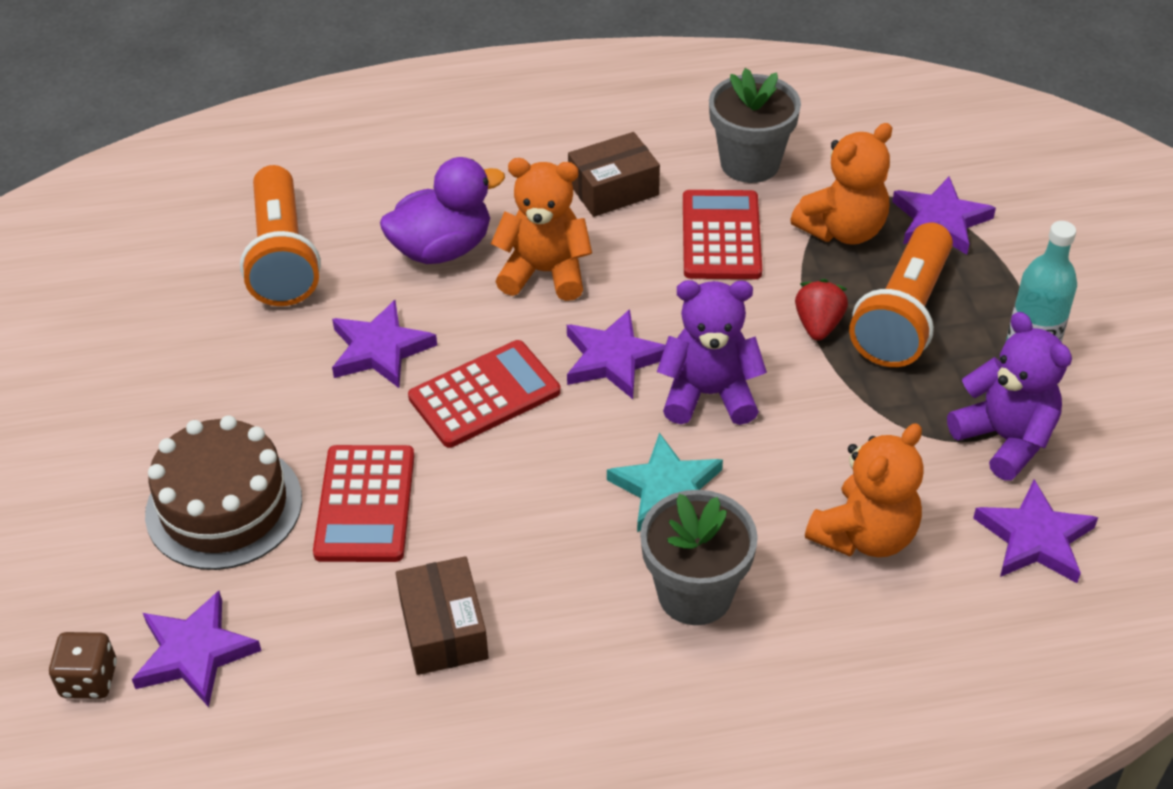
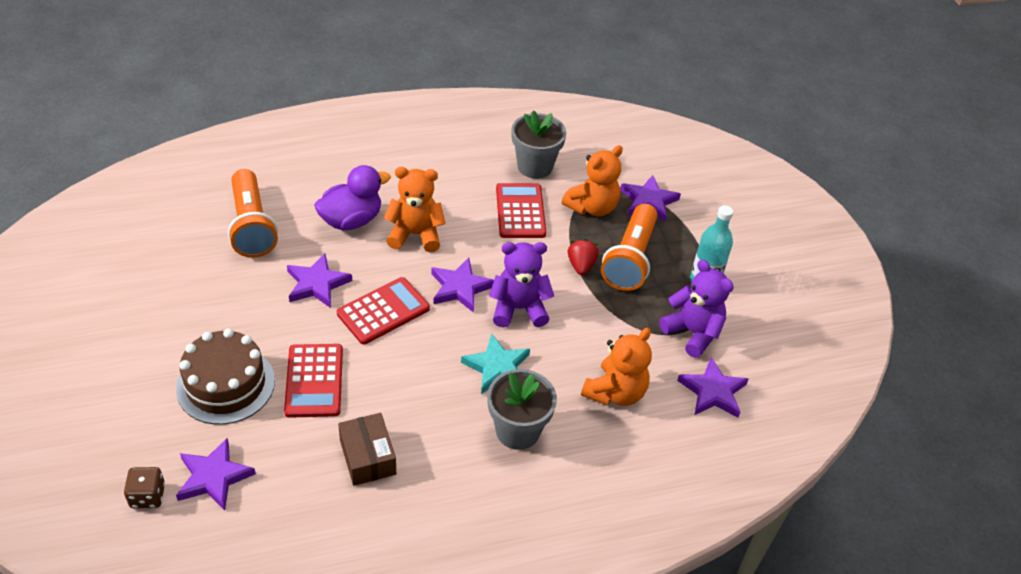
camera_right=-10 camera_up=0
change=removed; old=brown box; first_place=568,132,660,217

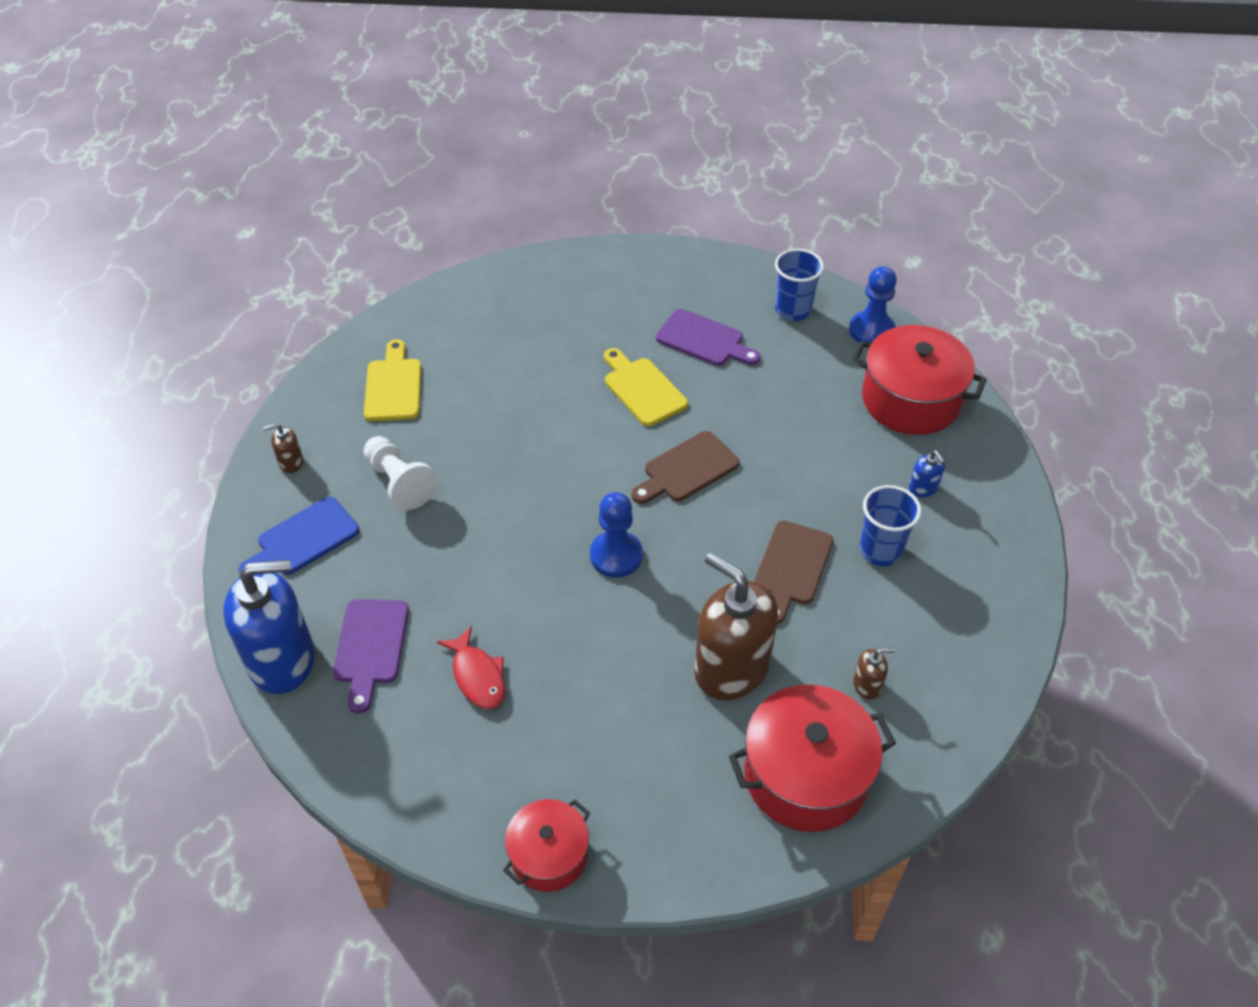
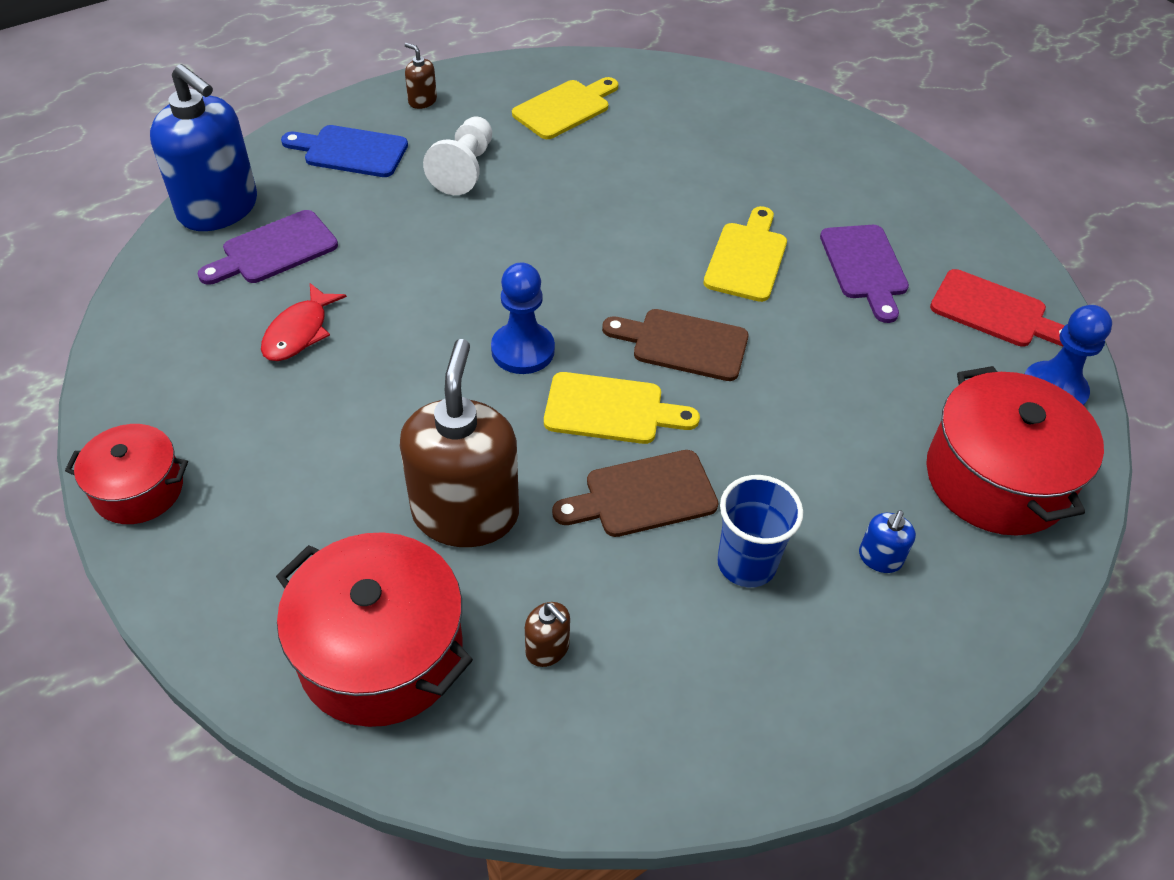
camera_right=50 camera_up=0
change=added; new=yellow cutting board; second_place=544,372,700,444
change=replaced; old=blue cup; new=red cutting board; first_place=775,249,824,321; second_place=930,269,1065,347

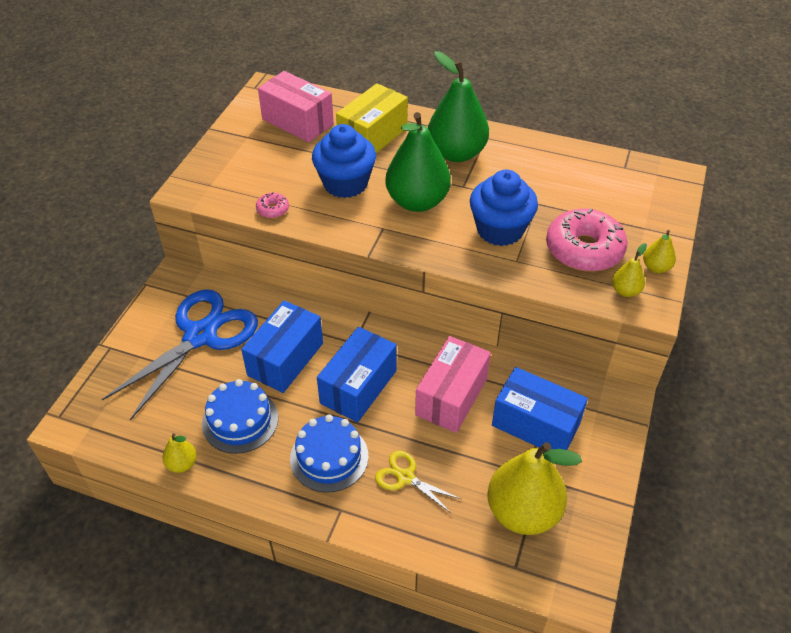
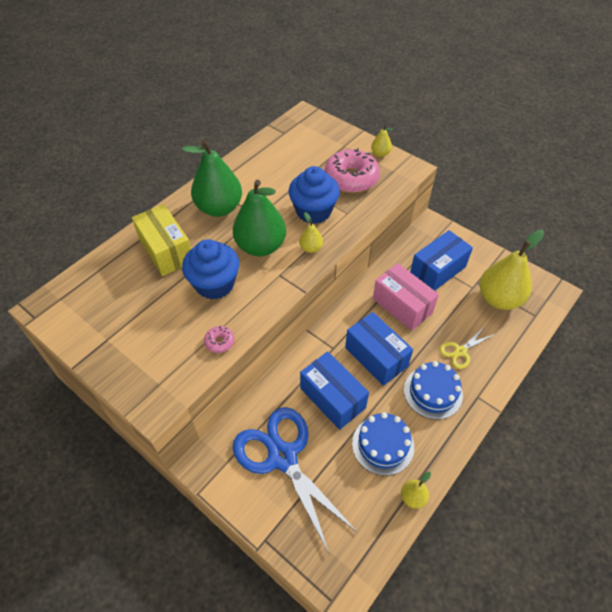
camera_right=-70 camera_up=5
change=removed; old=pink box; first_place=258,71,334,143
change=moved; old=yellow pear; first_place=612,243,647,297; second_place=299,212,323,253

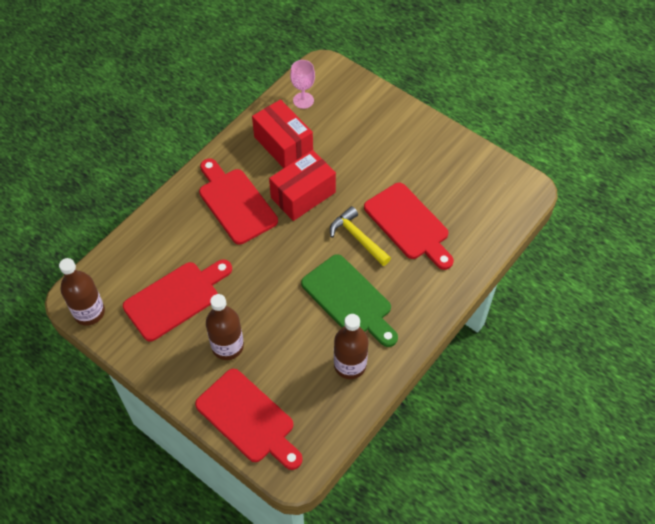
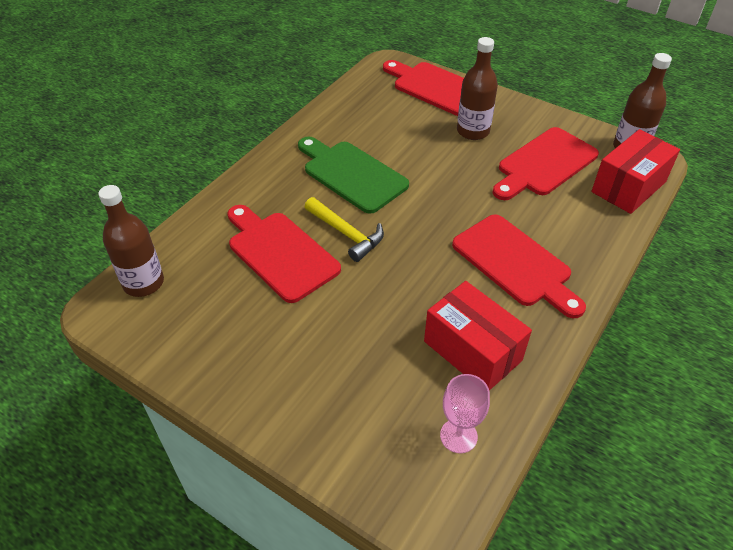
camera_right=175 camera_up=-10
change=moved; old=red box; first_place=269,150,336,221; second_place=592,129,680,214
change=moved; old=brown bottle; first_place=334,314,369,379; second_place=98,185,164,297

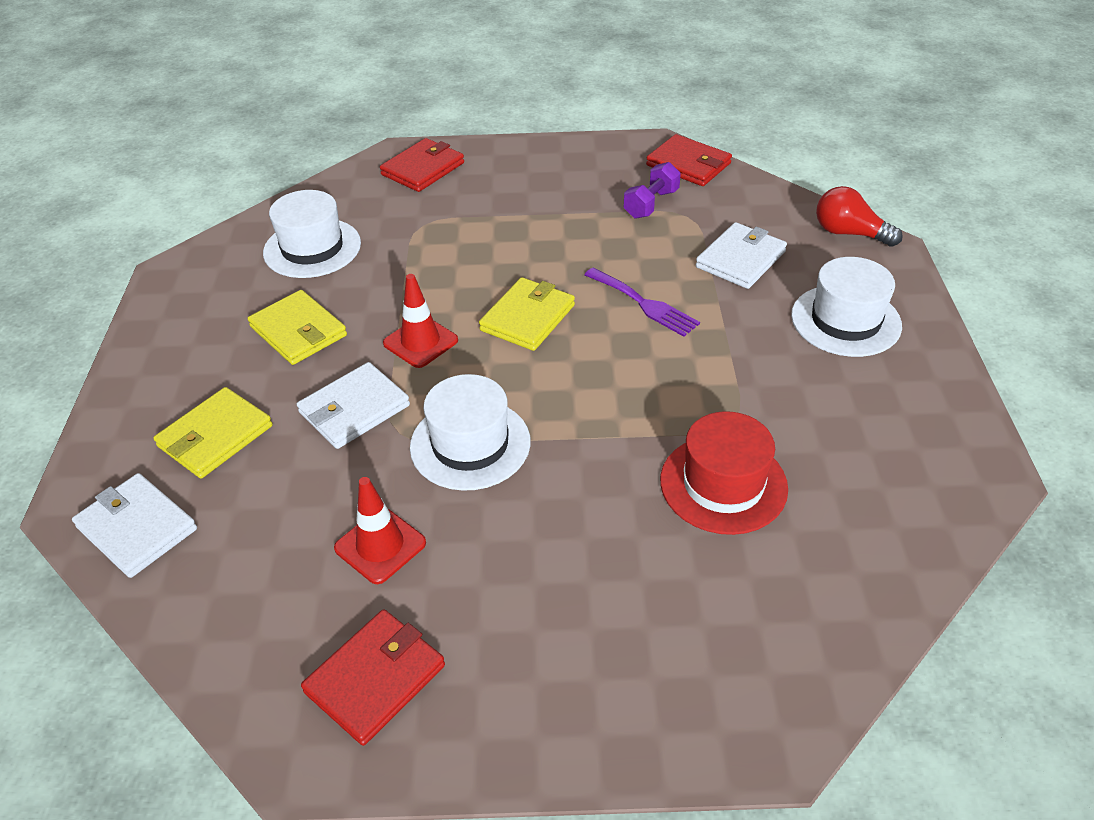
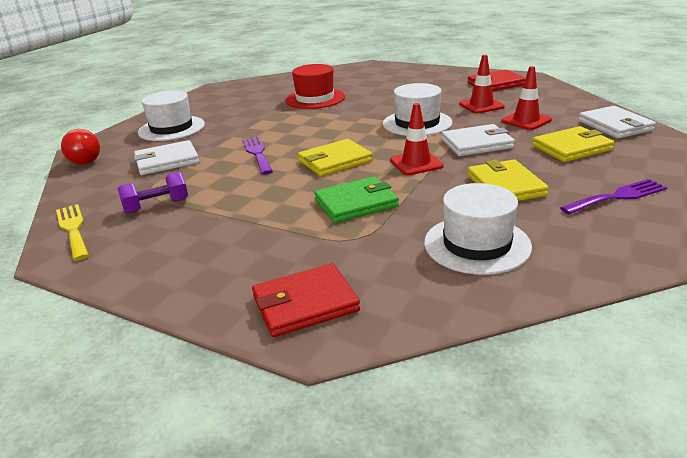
camera_right=-150 camera_up=-15
change=added; new=green wallet; second_place=314,176,399,223
change=added; new=red traffic cone; second_place=501,66,552,130
change=added; new=purple fork; second_place=560,179,668,214
change=replaced; old=red wallet; new=yellow fork; first_place=646,134,732,186; second_place=56,204,89,261

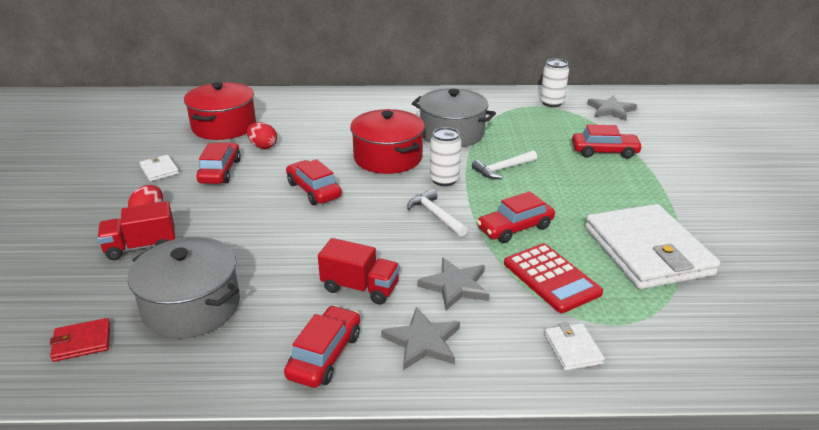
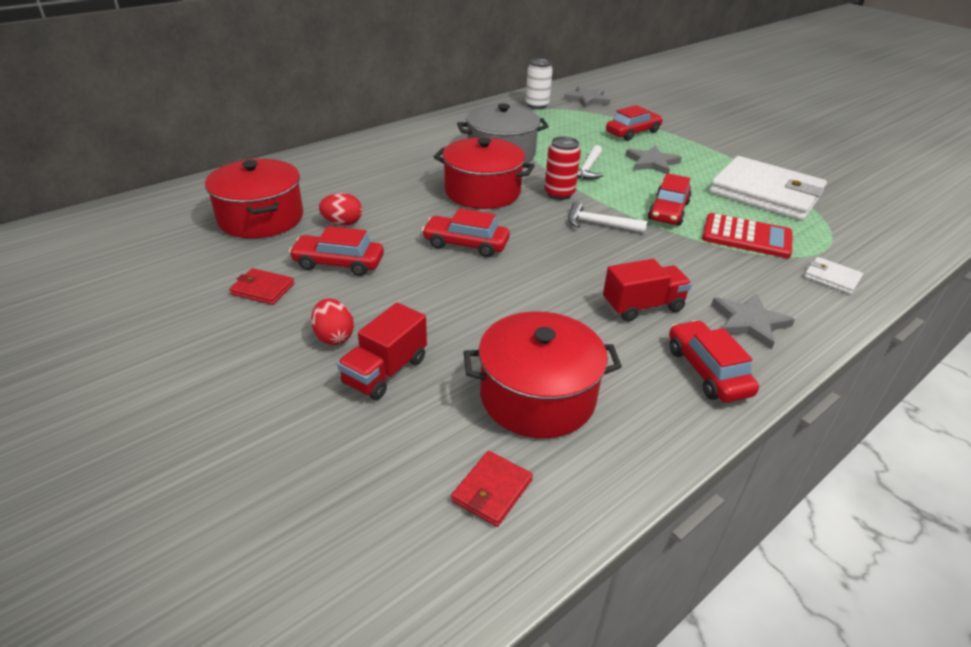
camera_right=-40 camera_up=5
change=moved; old=grey star; first_place=417,257,490,310; second_place=625,145,682,174
change=recoloured; old=grey pot; new=red pot; first_place=128,237,240,339; second_place=463,311,622,438
change=recoloured; old=white wallet; new=red wallet; first_place=140,155,179,181; second_place=229,268,294,305
change=recoloured; old=white can; new=red can; first_place=430,127,461,186; second_place=544,136,581,200
change=turned; old=red car; first_place=196,142,241,184; second_place=289,226,384,276; degrees=-45

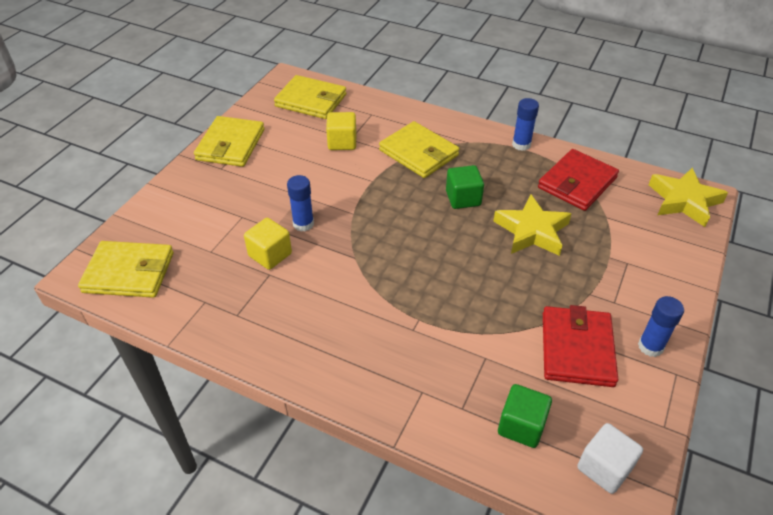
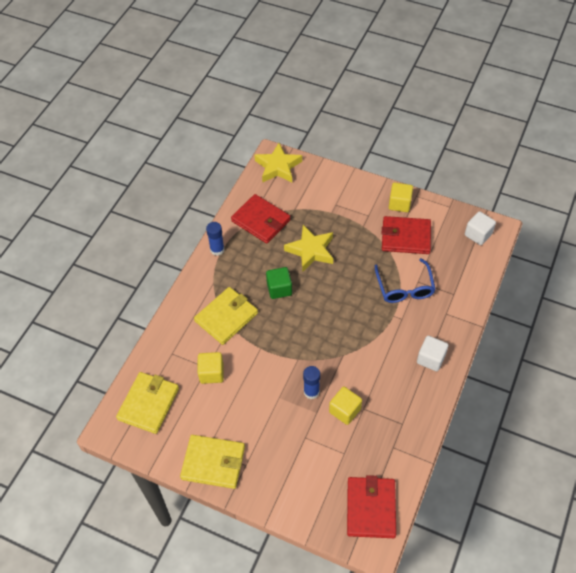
camera_right=-90 camera_up=10
change=removed; old=green cube; first_place=498,384,552,448
change=added; new=blue glasses; second_place=375,258,436,303
change=added; new=white cube; second_place=417,336,449,371
change=replaced; old=blue glue stick; new=yellow cube; first_place=638,296,684,357; second_place=389,183,413,212
change=recoloured; old=yellow wallet; new=red wallet; first_place=78,241,174,298; second_place=347,475,396,538

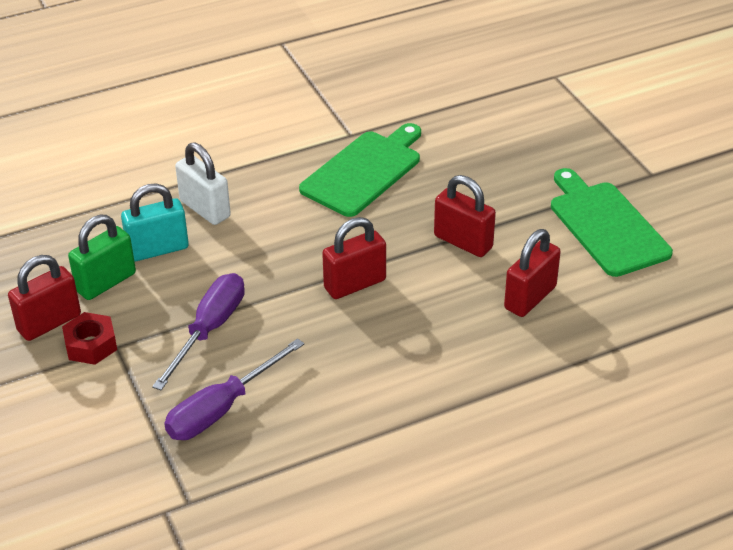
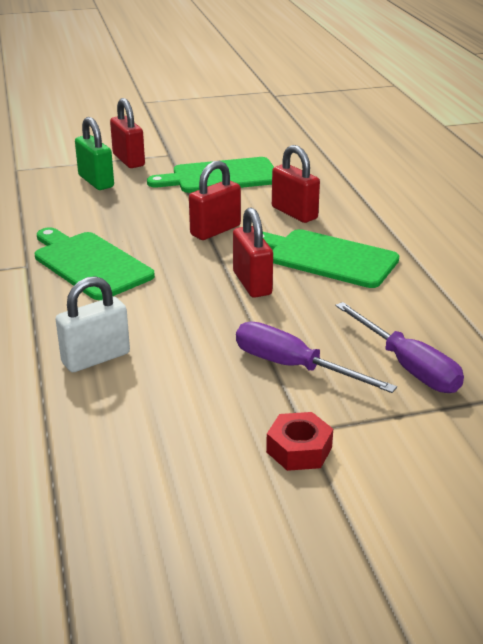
camera_right=-80 camera_up=-10
change=removed; old=turquoise padlock; first_place=121,184,189,261
change=added; new=green cutting board; second_place=263,229,399,288
change=moved; old=red padlock; first_place=8,255,81,341; second_place=110,98,145,168
change=moved; old=green padlock; first_place=68,214,136,300; second_place=75,117,114,190

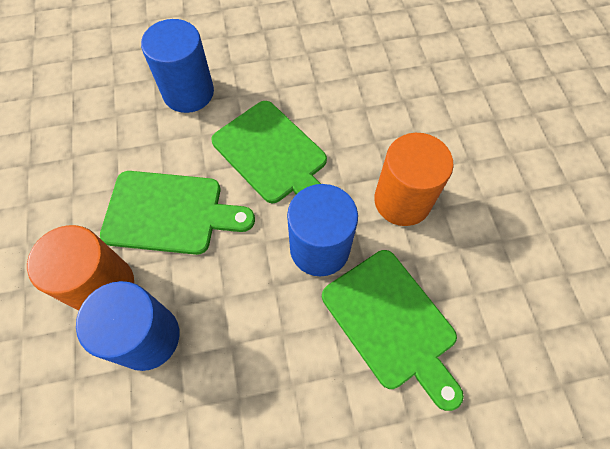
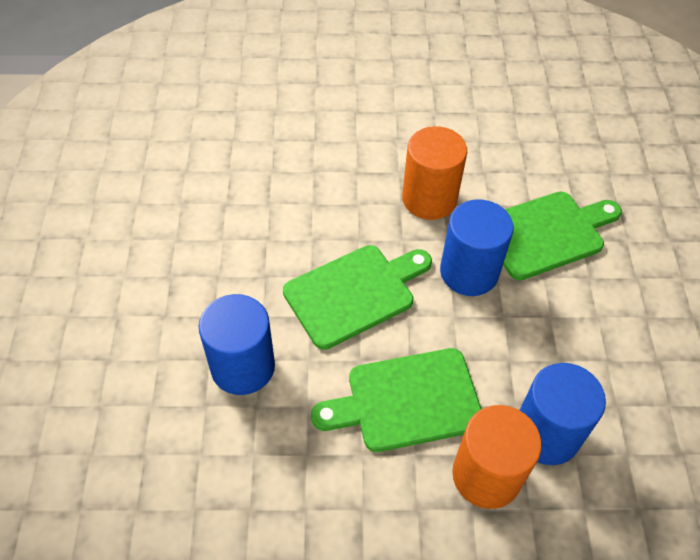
camera_right=-80 camera_up=-10
change=turned; old=green cutting board; first_place=100,171,255,255; second_place=311,348,481,452; degrees=-120

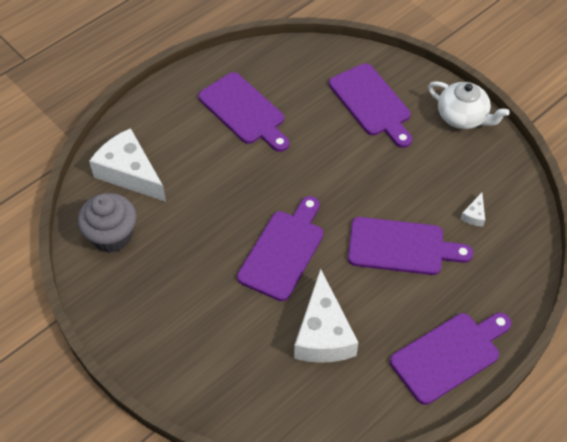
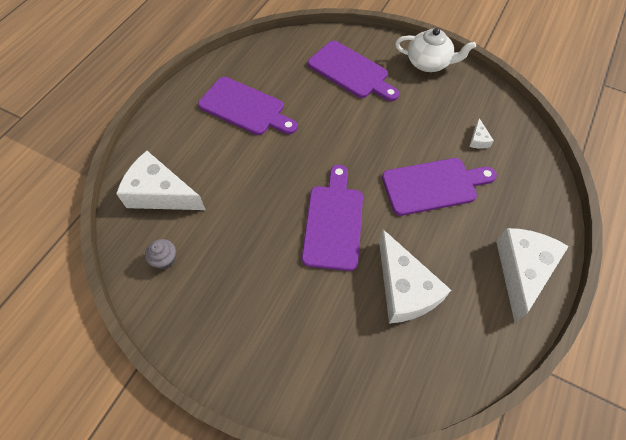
camera_right=-20 camera_up=5
change=replaced; old=purple cutting board; new=white cheese; first_place=390,313,511,405; second_place=496,228,569,322
change=resized; old=grey cupcake; first_place=78,193,136,253; second_place=145,239,176,269; factor=0.51

